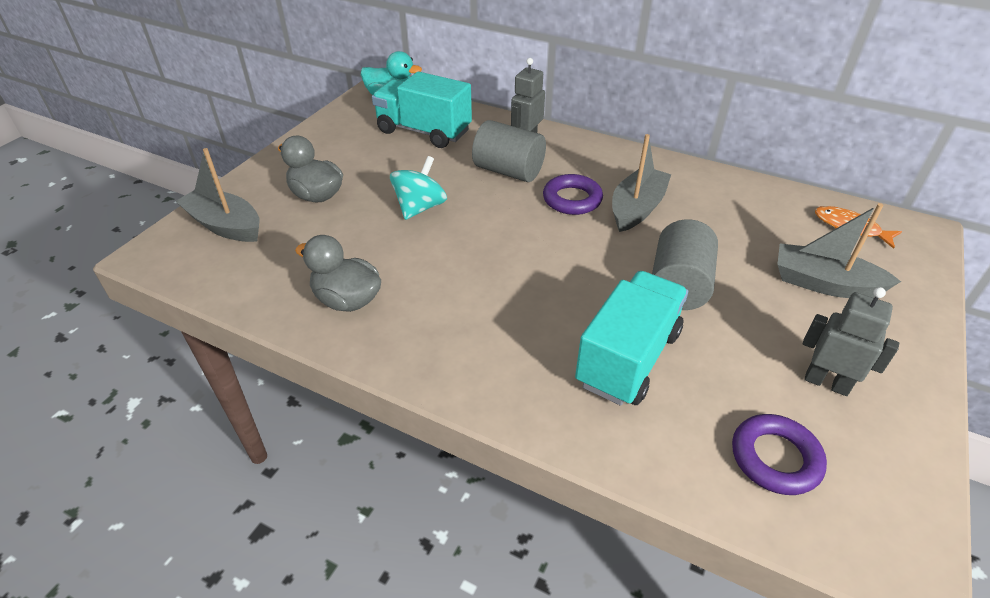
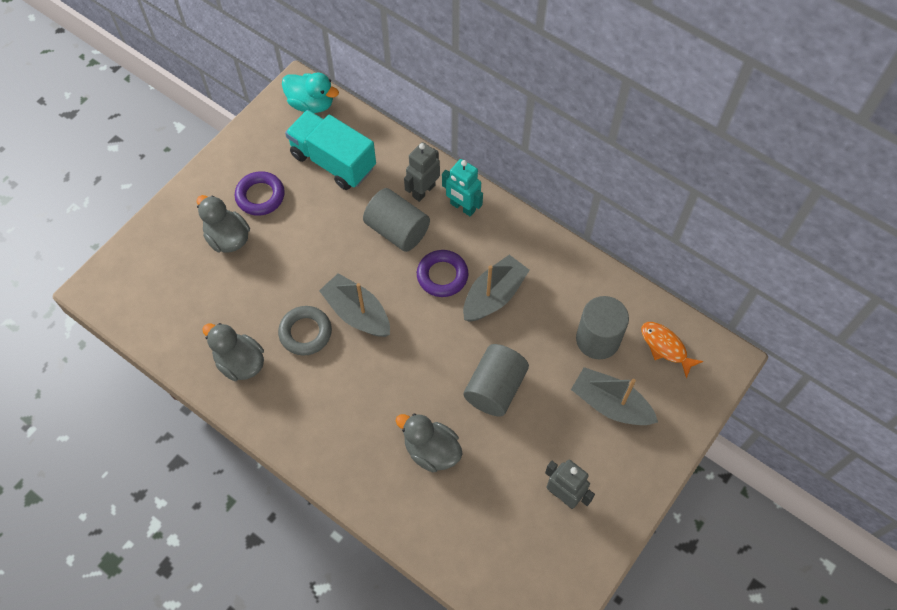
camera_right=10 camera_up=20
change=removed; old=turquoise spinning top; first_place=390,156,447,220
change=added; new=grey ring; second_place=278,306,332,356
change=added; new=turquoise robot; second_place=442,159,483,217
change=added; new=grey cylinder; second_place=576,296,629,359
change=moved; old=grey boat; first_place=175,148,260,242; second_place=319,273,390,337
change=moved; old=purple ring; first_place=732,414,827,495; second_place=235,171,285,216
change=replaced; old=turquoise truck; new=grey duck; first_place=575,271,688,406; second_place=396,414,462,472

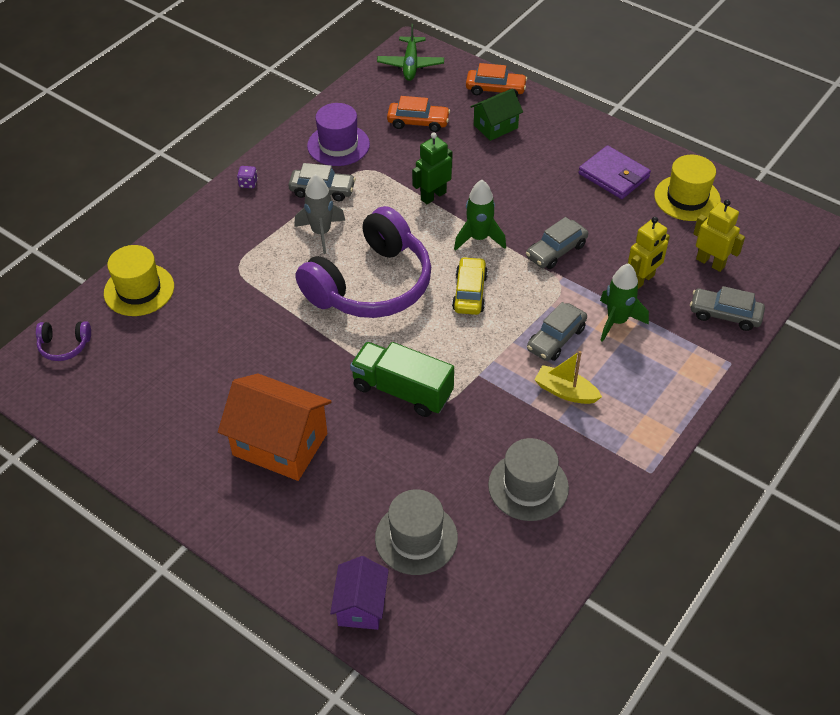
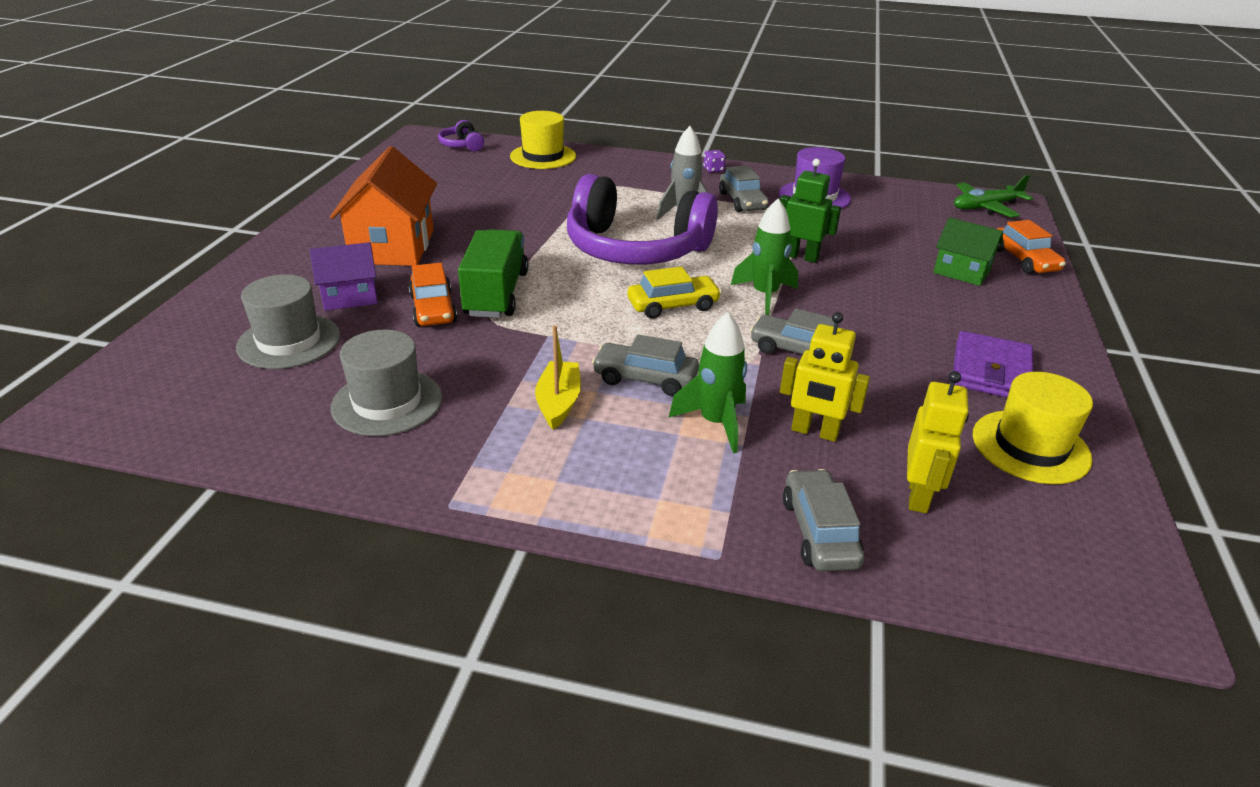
camera_right=65 camera_up=-15
change=moved; old=purple house; first_place=330,556,389,630; second_place=310,242,378,311
change=moved; old=orange car; first_place=387,96,450,132; second_place=409,263,457,326

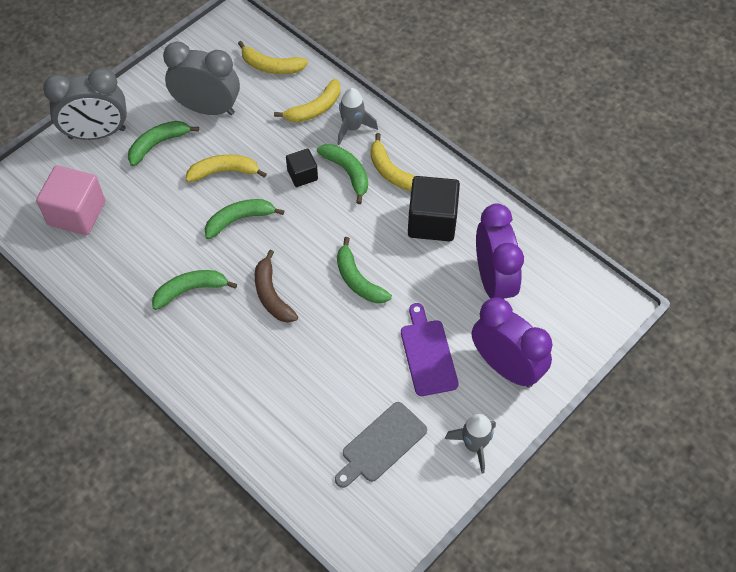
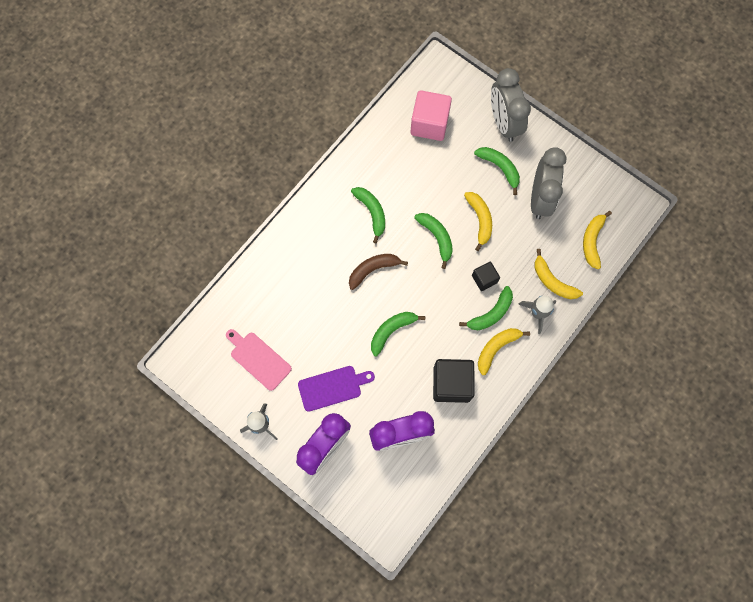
camera_right=85 camera_up=15
change=recoloured; old=grey cutting board; new=pink cutting board; first_place=335,402,427,488; second_place=226,329,292,391

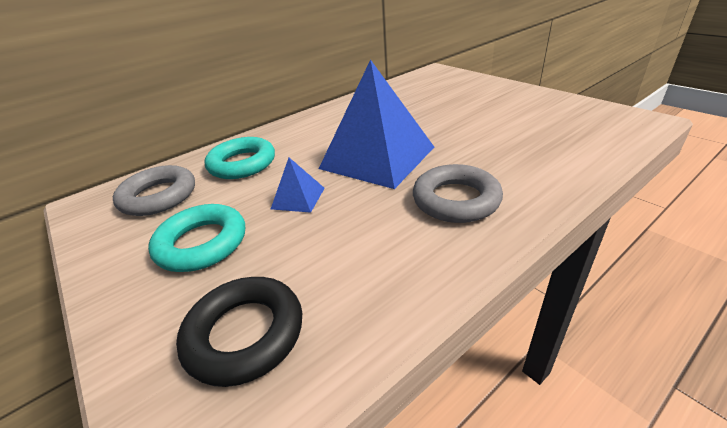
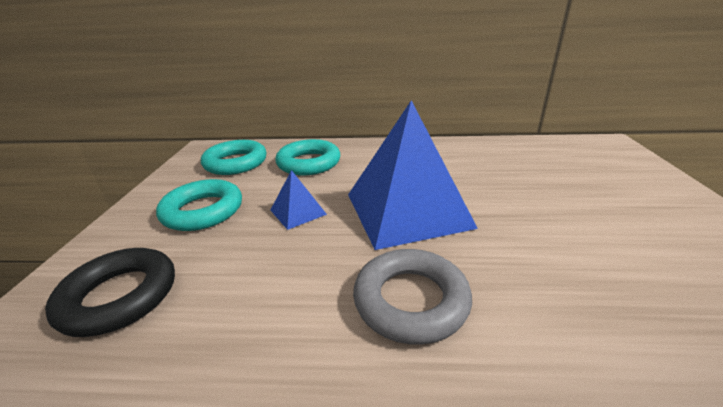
camera_right=40 camera_up=-5
change=recoloured; old=grey ring; new=turquoise ring; first_place=113,165,195,216; second_place=201,140,266,175

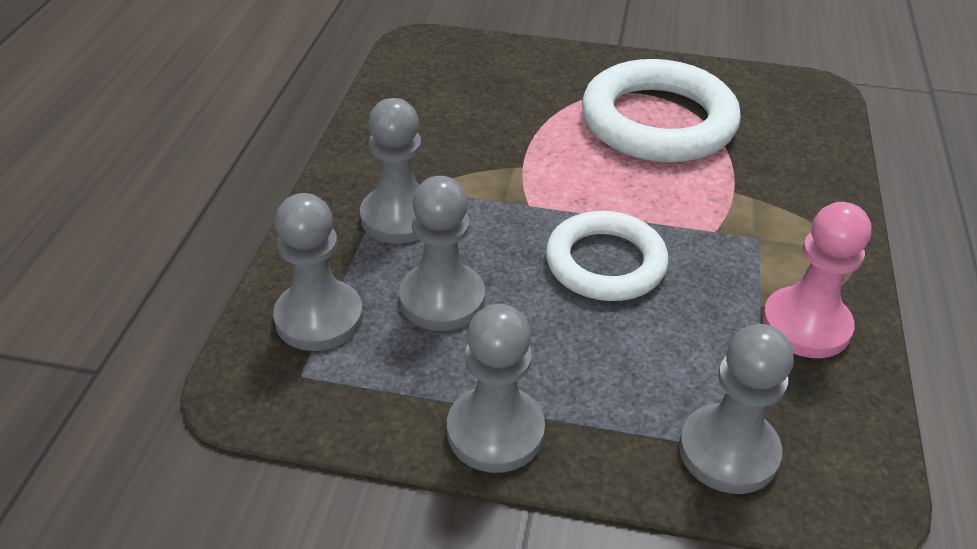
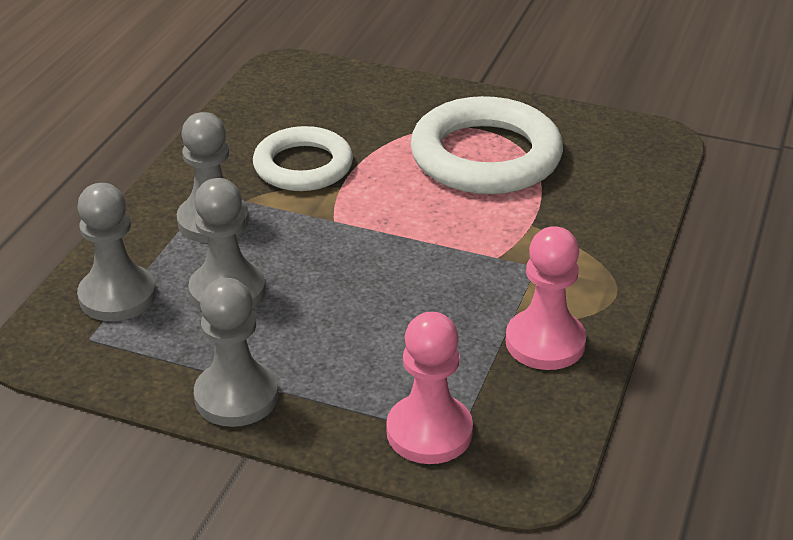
camera_right=10 camera_up=-5
change=moved; old=white ring; first_place=546,211,668,301; second_place=253,126,353,191
change=recoloured; old=grey pawn; new=pink pawn; first_place=679,324,794,494; second_place=386,312,473,464

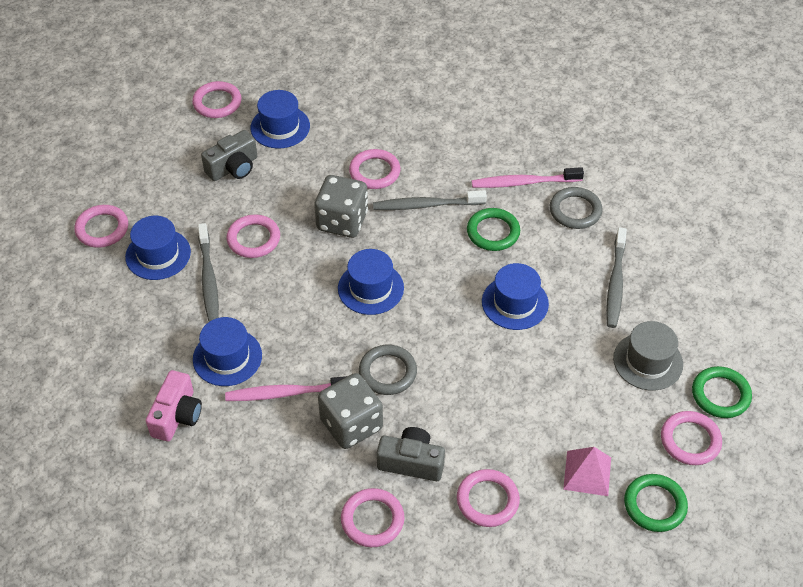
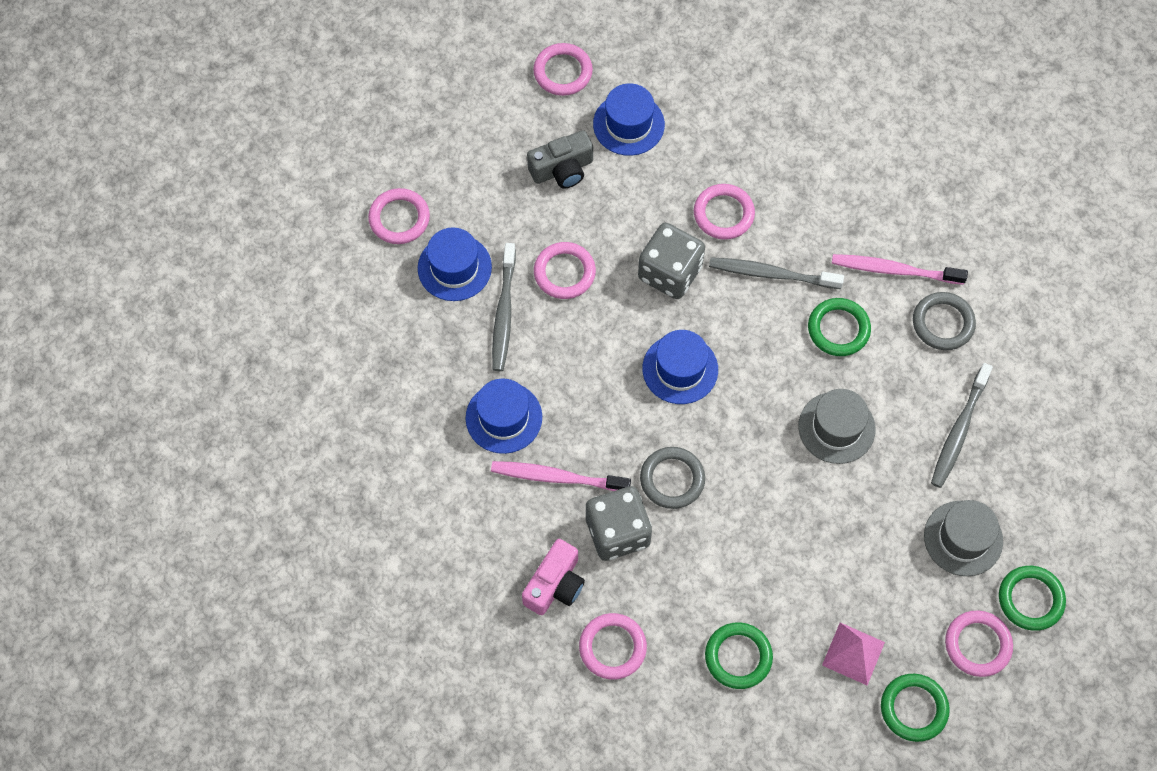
camera_right=15 camera_up=15
change=removed; old=grey camera; first_place=377,427,445,481
change=moved; old=pink camera; first_place=146,370,202,441; second_place=522,539,585,615
change=recoloured; old=pink ring; new=green ring; first_place=457,469,520,527; second_place=705,622,773,689
change=recoloured; old=blue hat; new=grey hat; first_place=482,263,549,330; second_place=798,389,875,464

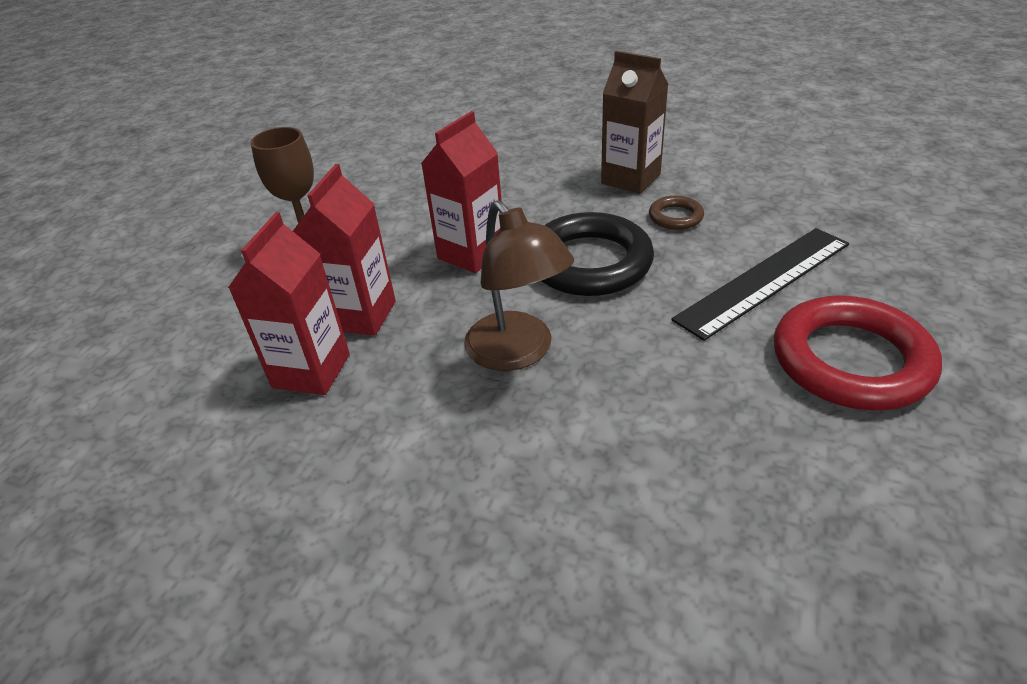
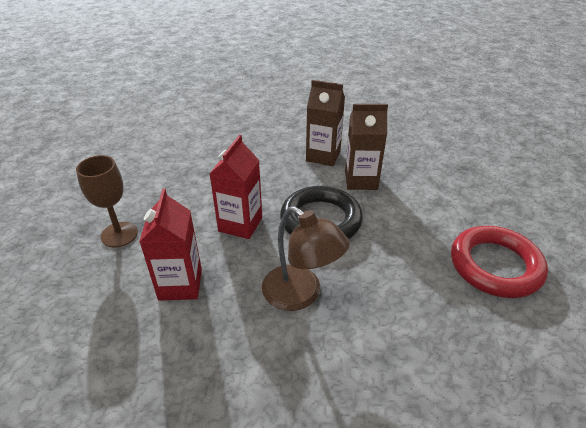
camera_right=-20 camera_up=0
change=removed; old=red carton; first_place=228,212,350,395
change=removed; old=black ruler; first_place=671,228,849,341
change=replaced; old=brown ring; new=brown carton; first_place=649,196,704,230; second_place=345,104,388,190

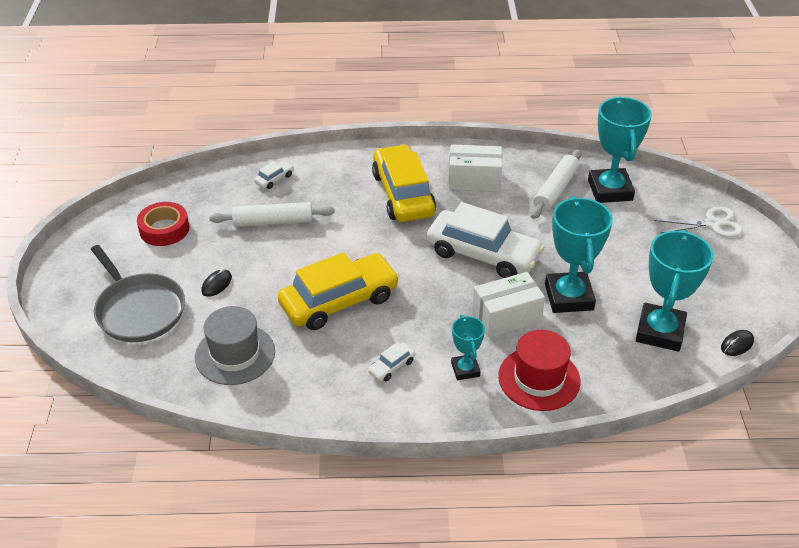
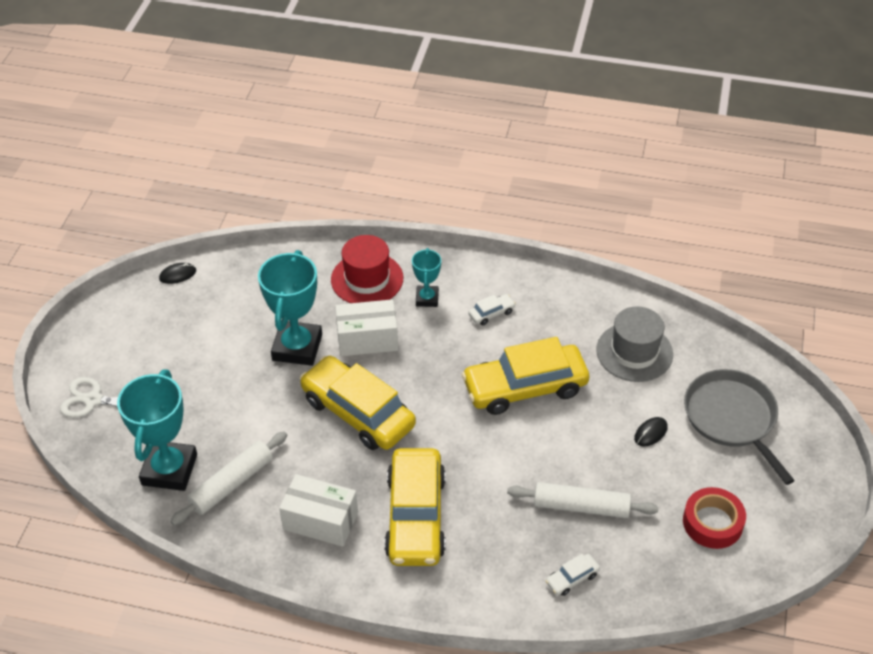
camera_right=-165 camera_up=5
change=removed; old=turquoise trophy; first_place=636,230,714,352
change=recoloured; old=white car; new=yellow car; first_place=427,202,544,278; second_place=300,356,416,450

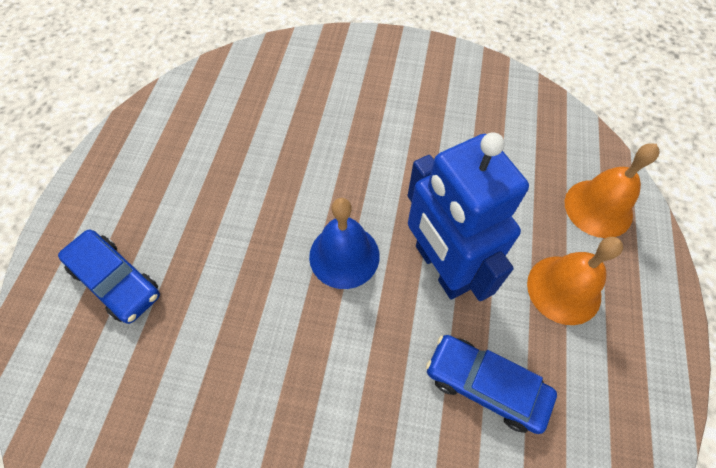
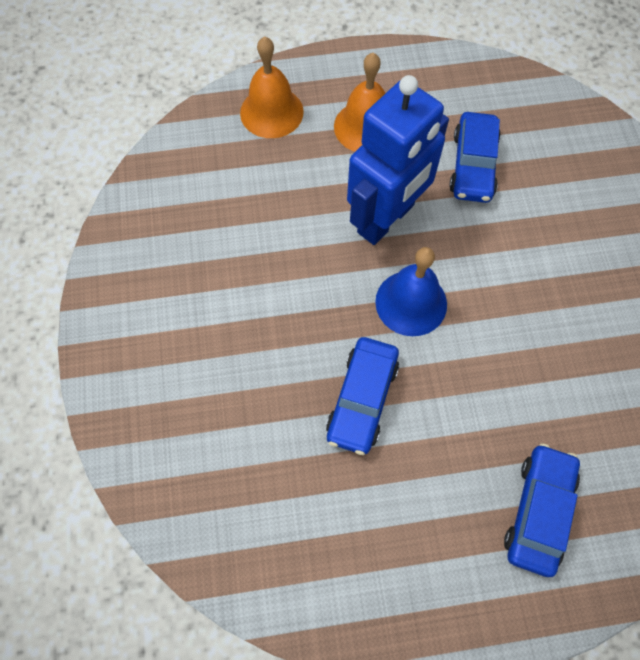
camera_right=-110 camera_up=5
change=added; new=blue car; second_place=326,337,399,455

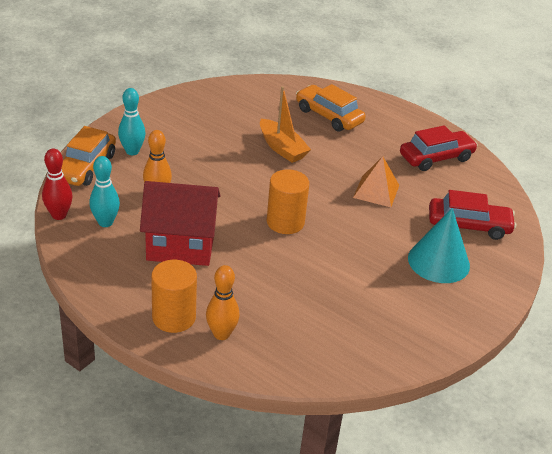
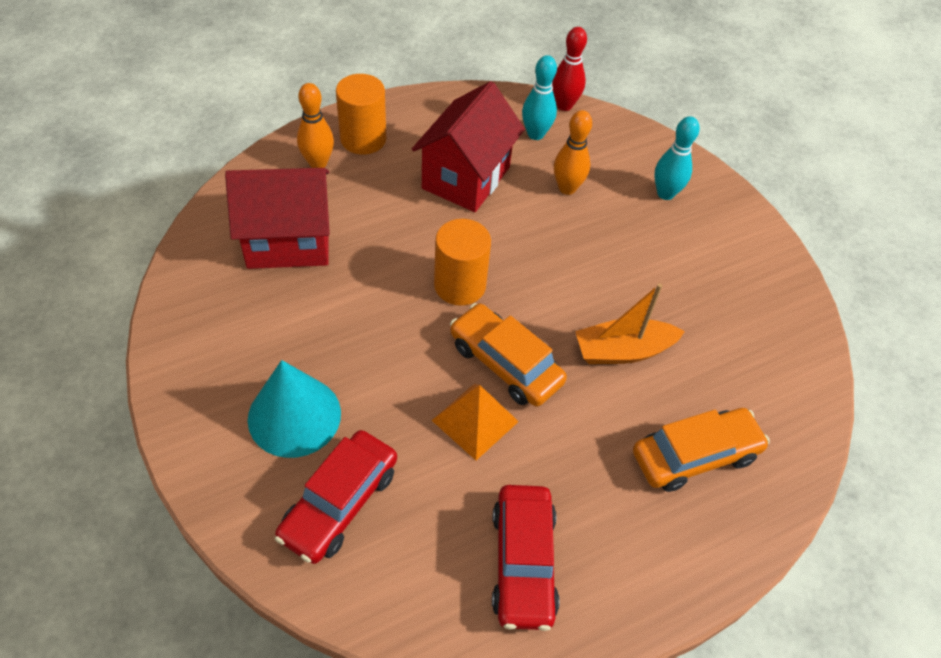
camera_right=115 camera_up=15
change=added; new=red house; second_place=225,168,330,269
change=moved; old=orange car; first_place=61,126,116,186; second_place=450,303,567,407

